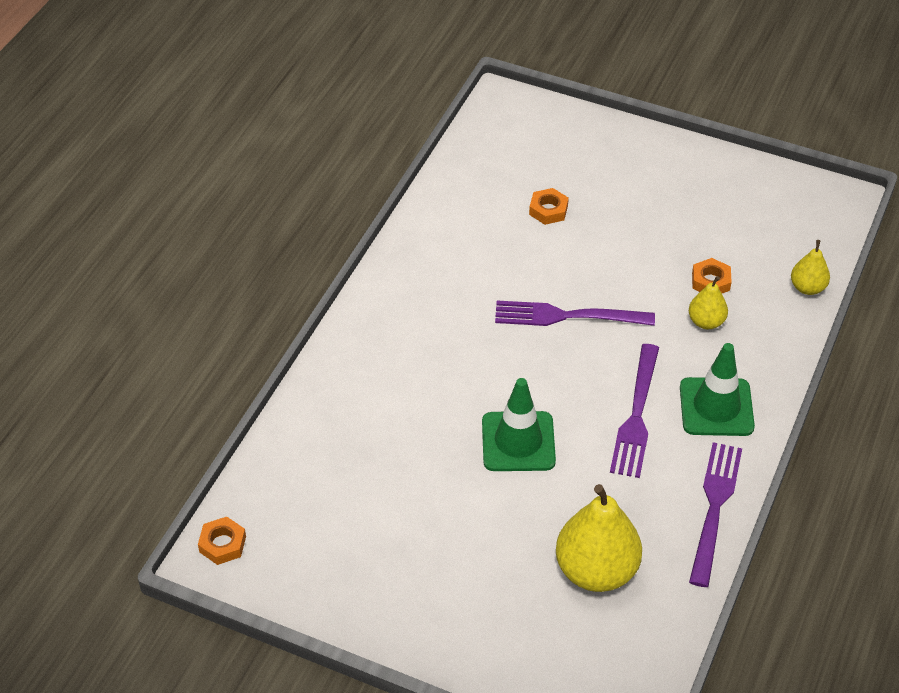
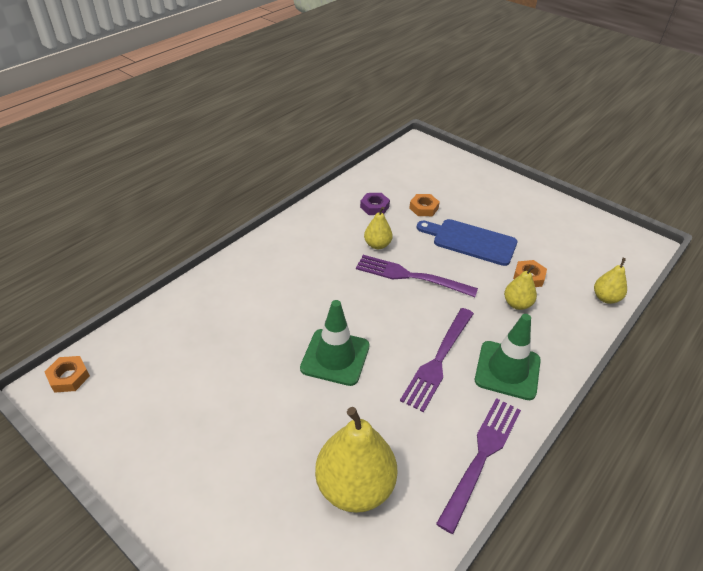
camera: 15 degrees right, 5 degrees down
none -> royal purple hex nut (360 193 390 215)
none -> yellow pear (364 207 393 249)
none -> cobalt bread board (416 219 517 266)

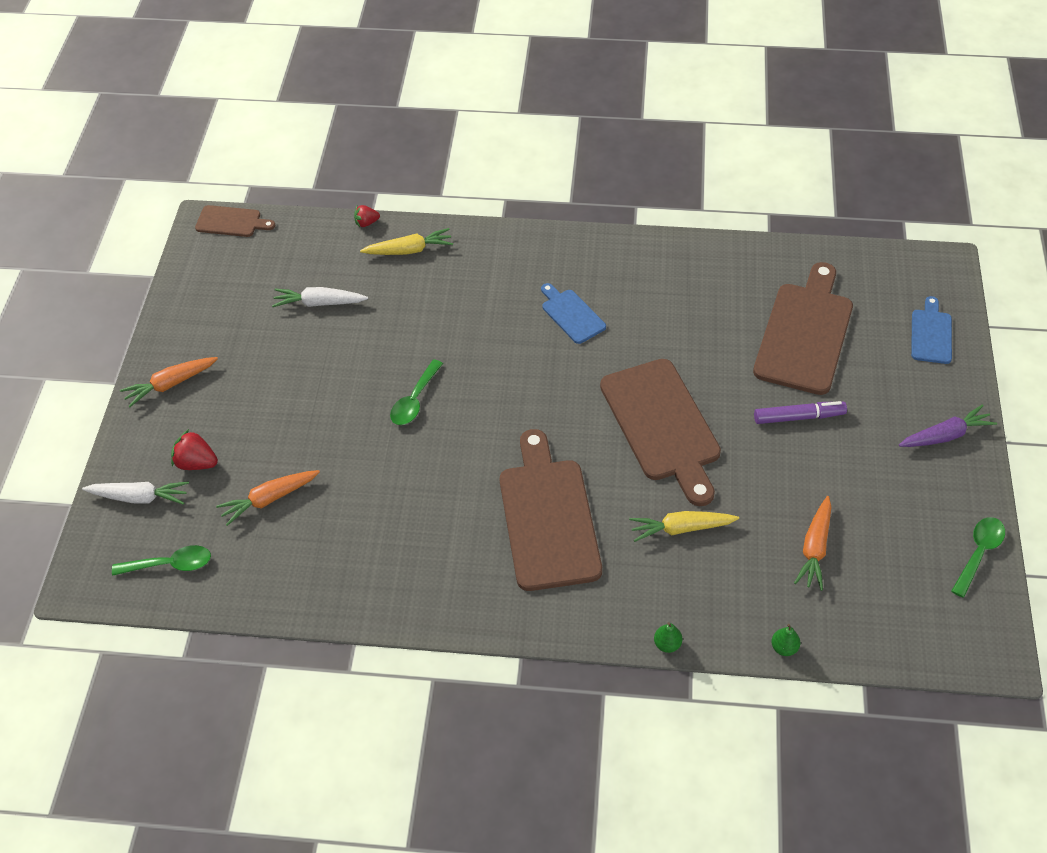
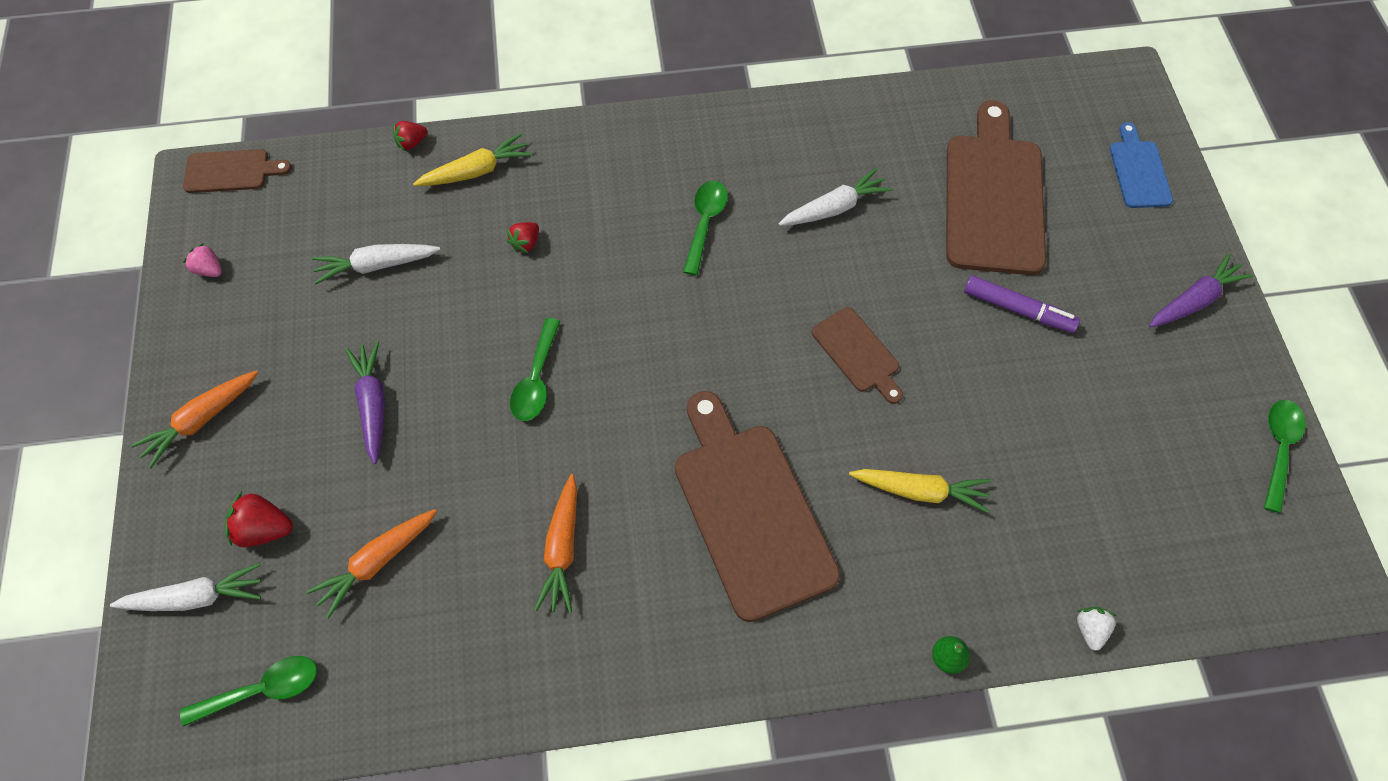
camera: 15 degrees left, 10 degrees up
none -> pink strawberry (183 243 222 277)
none -> royal purple toy carrot (345 341 385 464)
none -> red strawberry (507 222 539 254)
none -> pure white toy carrot (778 168 893 226)
bright orange toy carrot (794 496 831 591) -> bright orange toy carrot (534 474 577 613), shifted
cobalt bread board (541 283 606 344) -> leaf-green teaspoon (683 181 728 275)
leaf-green pear (771 624 800 656) -> pure white strawberry (1077 607 1117 651)
yellow toy carrot (629 511 739 542) -> yellow toy carrot (849 469 990 513), 150 degrees counterclockwise
royal purple marker (754 401 847 424) -> royal purple marker (964 276 1080 333), 45 degrees clockwise
russet bread board (600 359 721 506) -> russet bread board (811 307 903 404), x0.50

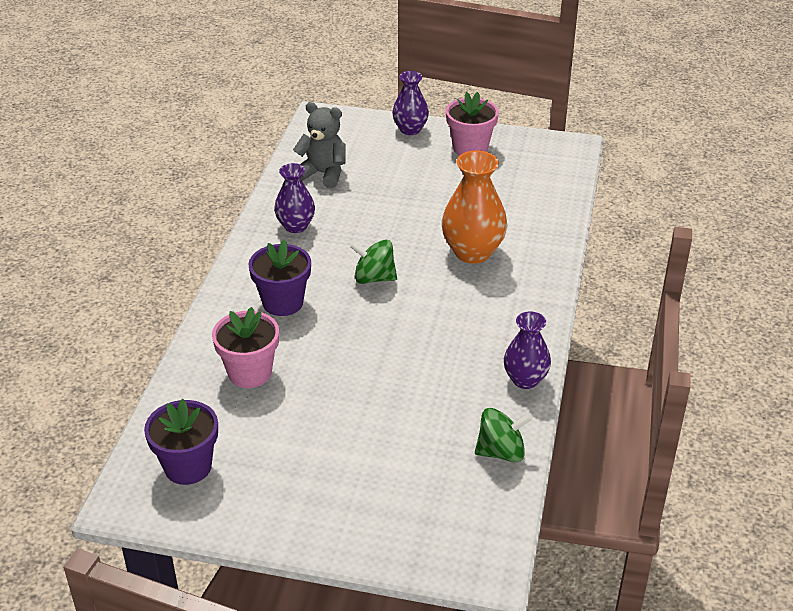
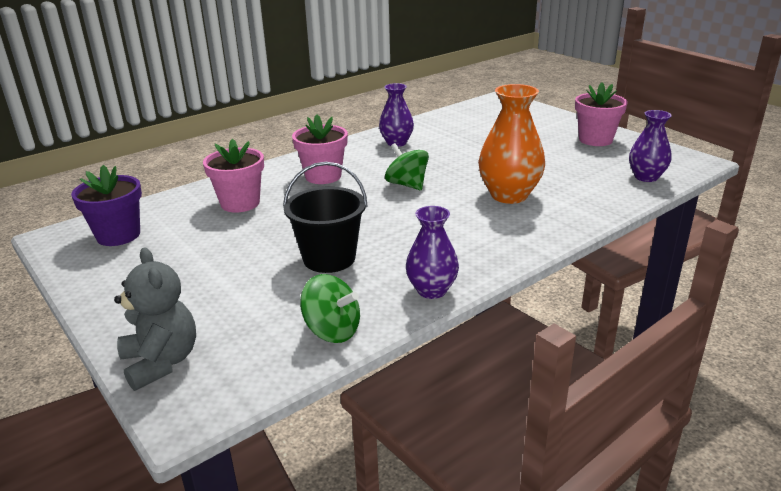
camera: 40 degrees right, 10 degrees down
none -> ebony sand bucket (283 162 368 273)
ash-grey teddy (293 102 346 188) -> ash-grey teddy (114 247 196 391), shifted
royal purple tall vase (392 71 429 135) -> royal purple tall vase (629 110 672 182), shifted
royal purple plant pot (248 239 311 316) -> pink plant pot (292 114 348 184)

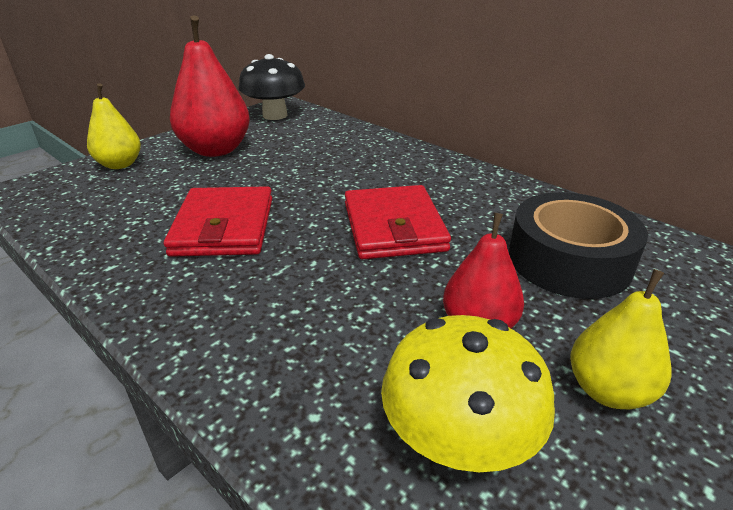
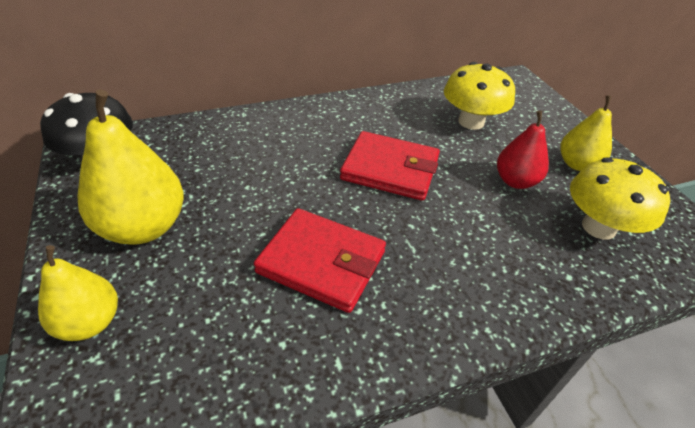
camera: 65 degrees left, 10 degrees up
ebony roll of tape (509 192 648 299) -> yellow fungus (444 62 515 130)
red pear (170 16 250 157) -> yellow pear (78 90 184 245)

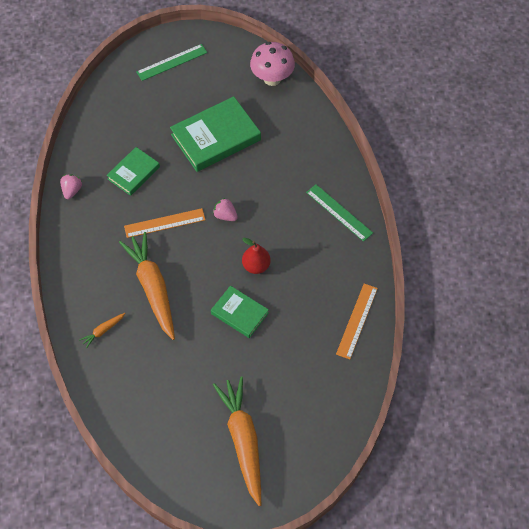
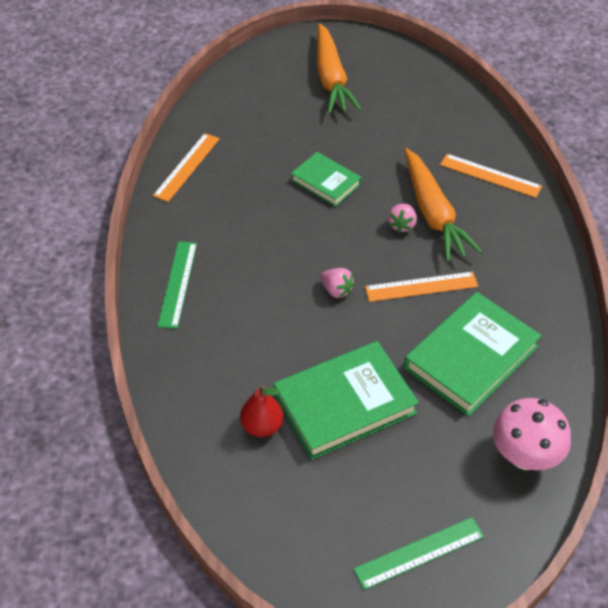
camera: 175 degrees left, 10 degrees down
pink strawberry (60 174 82 199) -> pink strawberry (388 204 417 233), shifted
red pear (242 238 271 274) -> red pear (240 386 283 437), shifted
pink fungus (250 42 295 86) -> pink fungus (493 398 571 470), shifted
bright orange toy carrot (79 313 125 348) -> bright orange ruler (440 154 542 198)
leaf-green ruler (306 184 373 242) -> leaf-green ruler (157 241 197 329), 45 degrees clockwise
leaf-green book (107 147 160 196) -> leaf-green book (404 292 542 416), x1.72

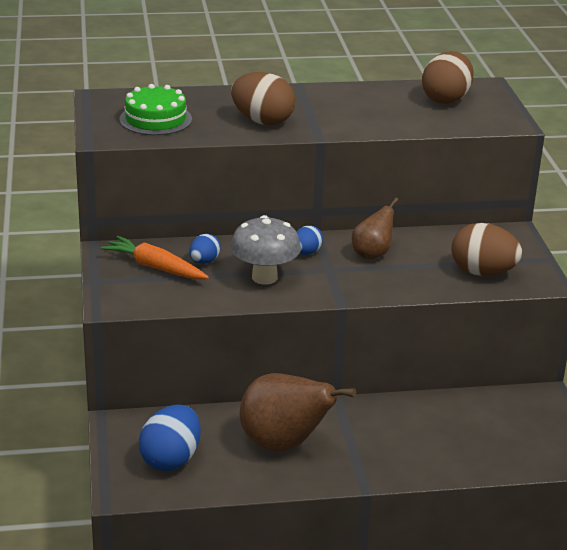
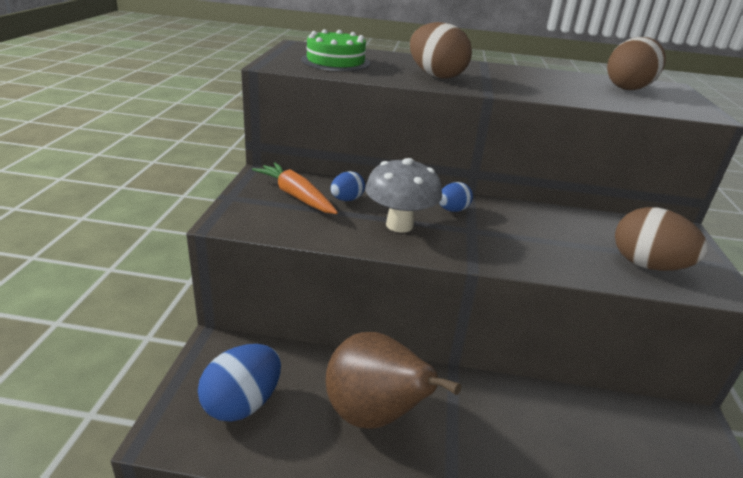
camera: 15 degrees right, 0 degrees up
russet pear (352 198 399 260) -> none

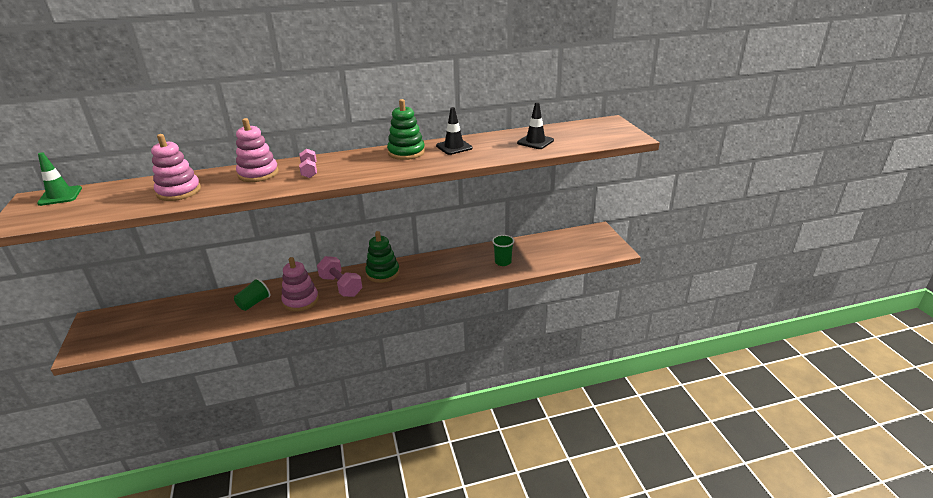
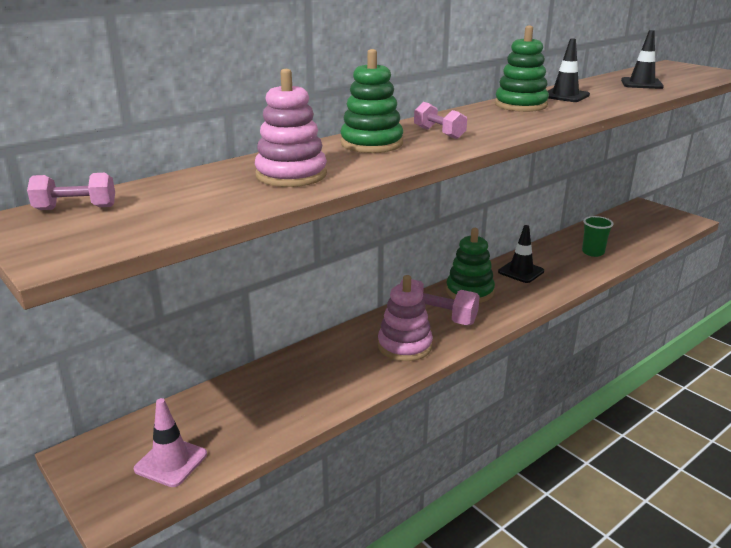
camera: 25 degrees left, 5 degrees down
leaf-green beaker (234 278 270 311) -> none
none -> pink safety cone (134 398 207 487)
none -> ebony safety cone (498 225 544 283)
leaf-green safety cone (37 152 82 206) -> pink dumbbell (27 173 115 210)
pink stacking toy (236 118 279 182) -> leaf-green stacking toy (340 49 403 153)

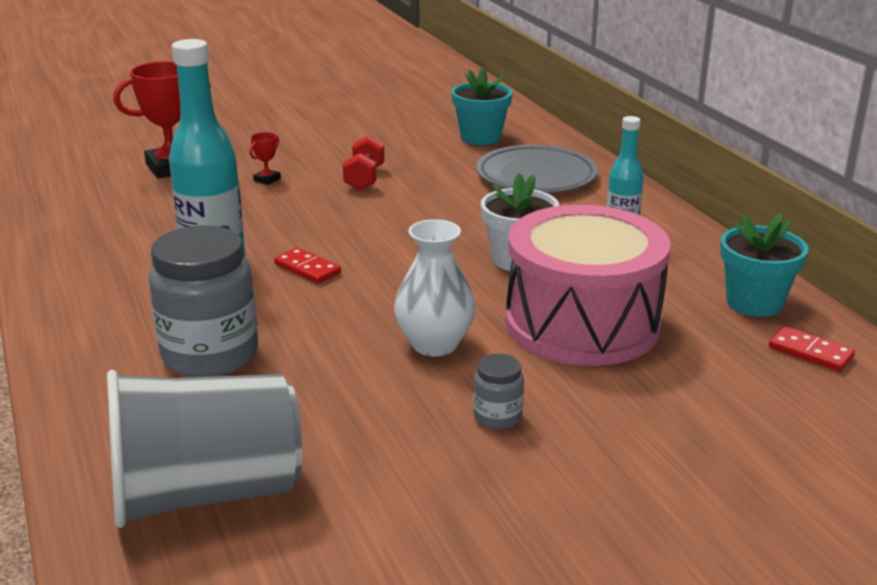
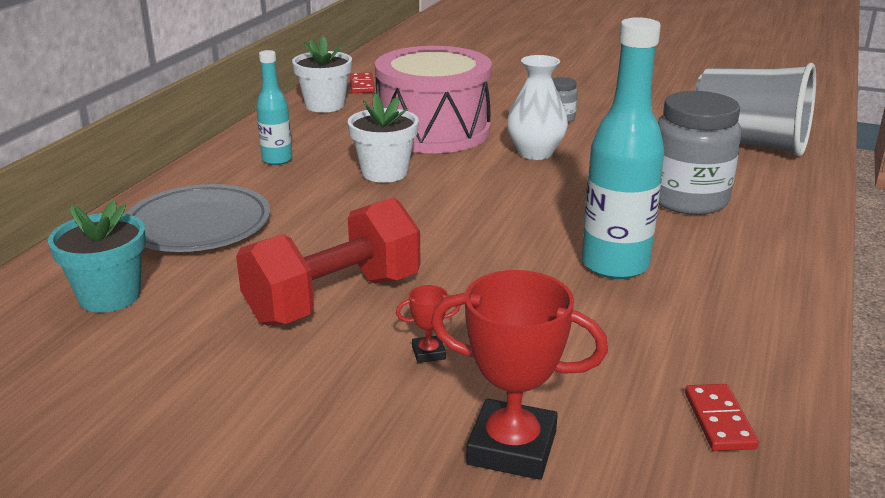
camera: 135 degrees left, 0 degrees up
red domino (274 248 341 284) -> red domino (685 384 759 451), shifted
teal plant pot (720 213 809 317) -> pure white plant pot (292 36 352 113)
red dumbbell (343 135 384 191) -> red dumbbell (236 198 421 326), x1.87

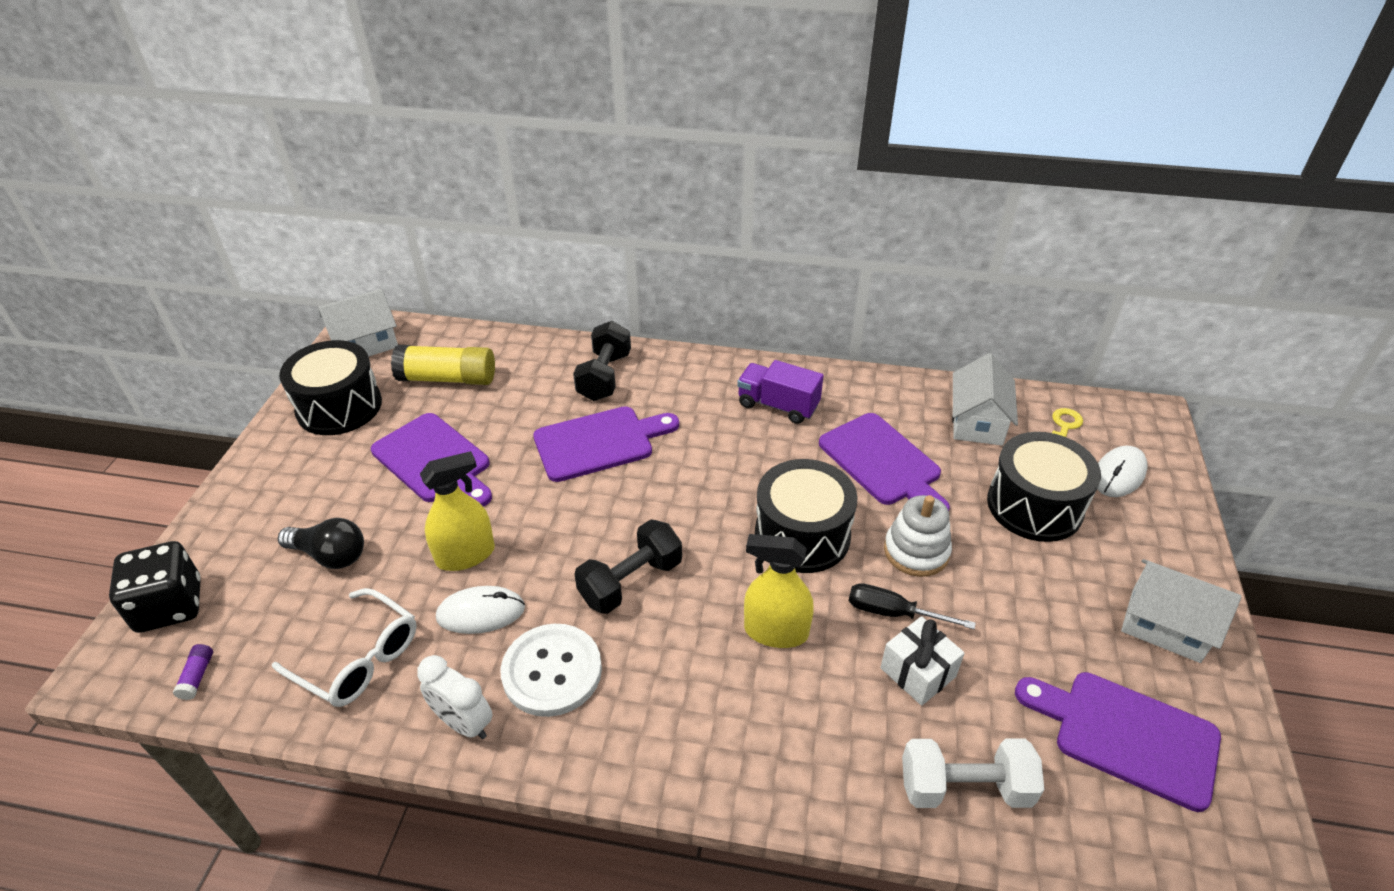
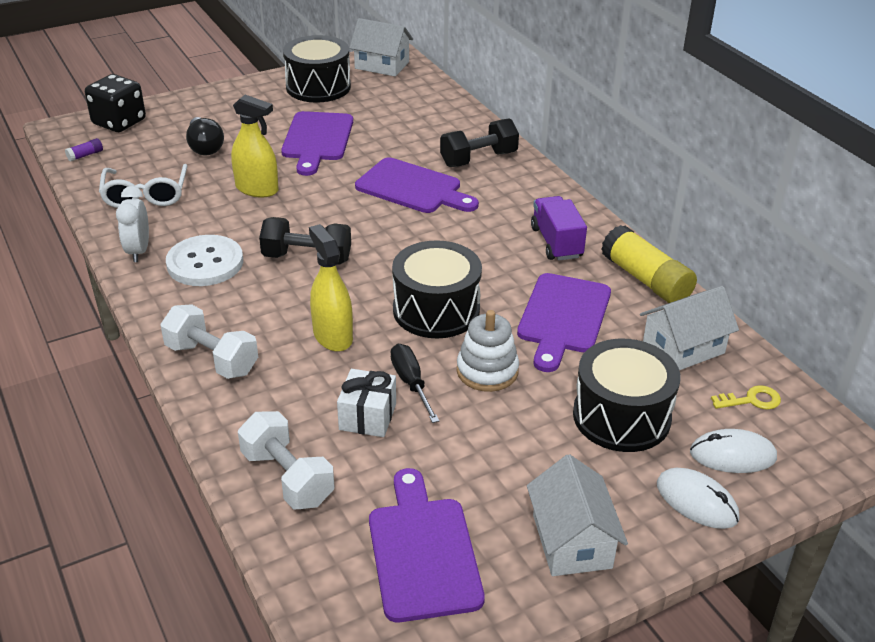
camera: 50 degrees right, 5 degrees down
none -> pure white dumbbell (160 304 258 379)
yellow stick of glue (391 345 495 385) -> yellow stick of glue (601 225 697 303), shifted
pure white PC mouse (436 586 525 634) -> pure white PC mouse (657 468 739 529), shifted

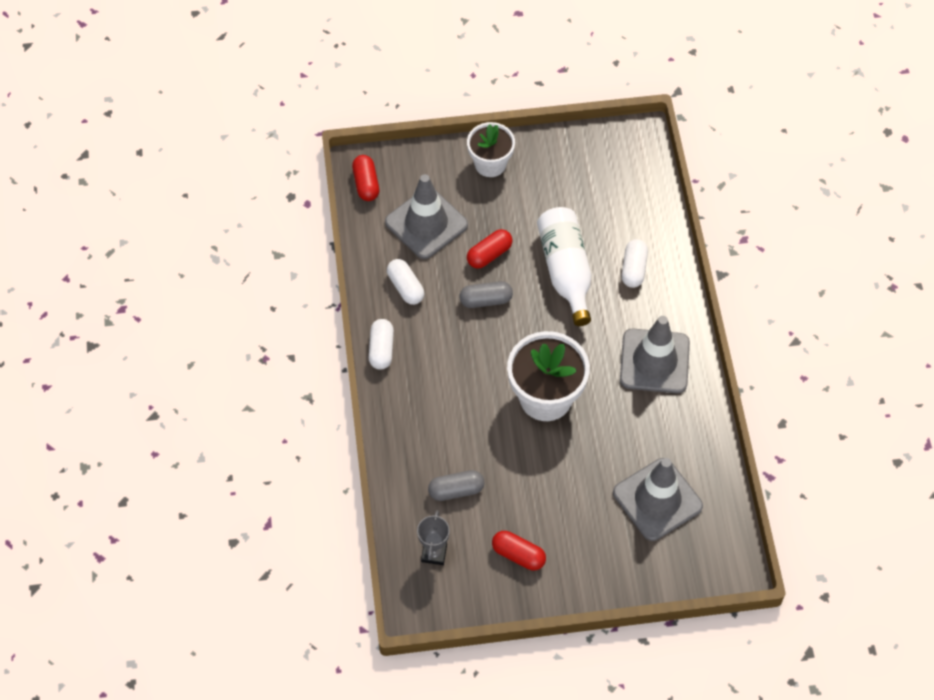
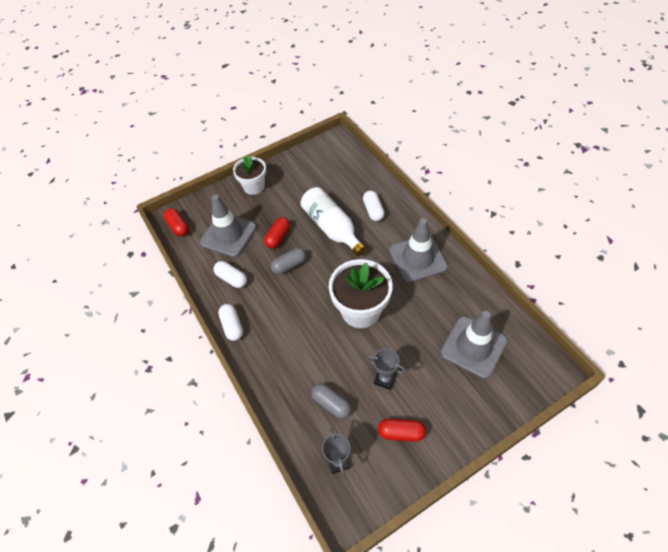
camera: 20 degrees left, 5 degrees down
none -> ash-grey prize cup (366 349 406 390)
ash-grey capsule (428 470 485 501) -> ash-grey capsule (311 383 352 419), 75 degrees clockwise

